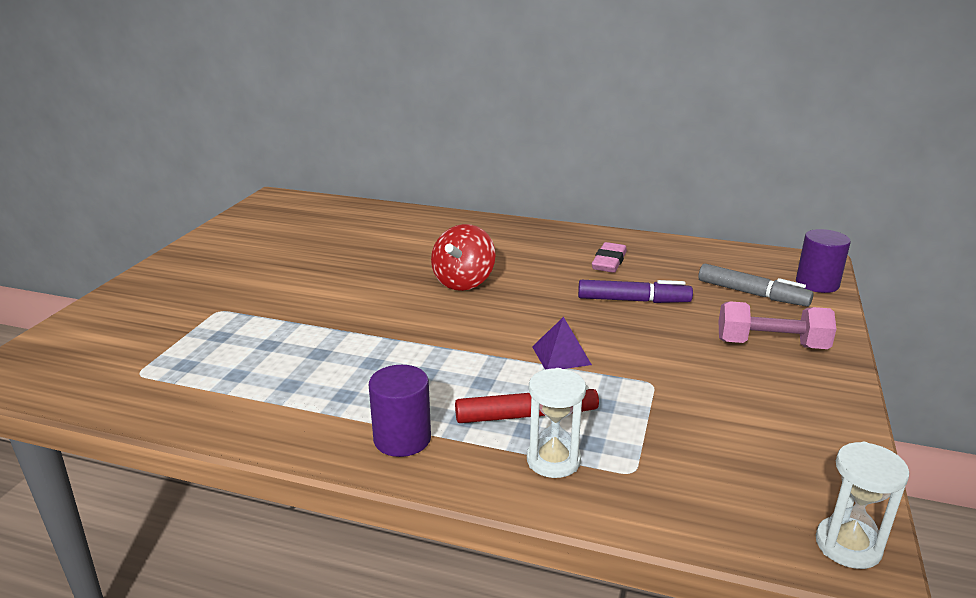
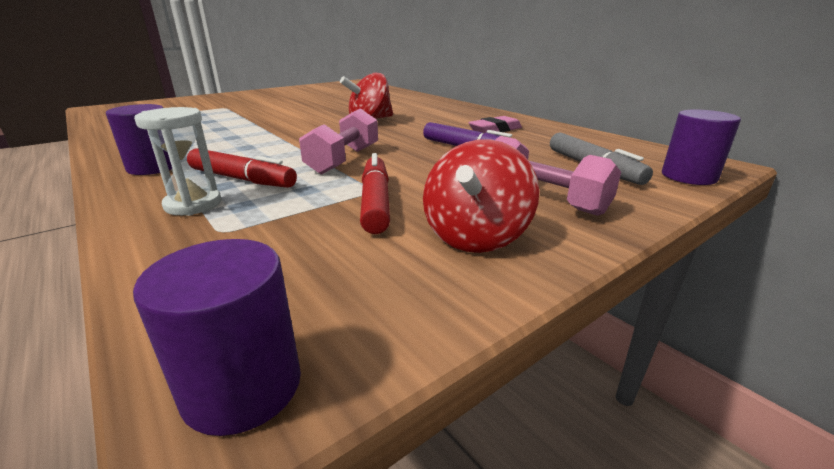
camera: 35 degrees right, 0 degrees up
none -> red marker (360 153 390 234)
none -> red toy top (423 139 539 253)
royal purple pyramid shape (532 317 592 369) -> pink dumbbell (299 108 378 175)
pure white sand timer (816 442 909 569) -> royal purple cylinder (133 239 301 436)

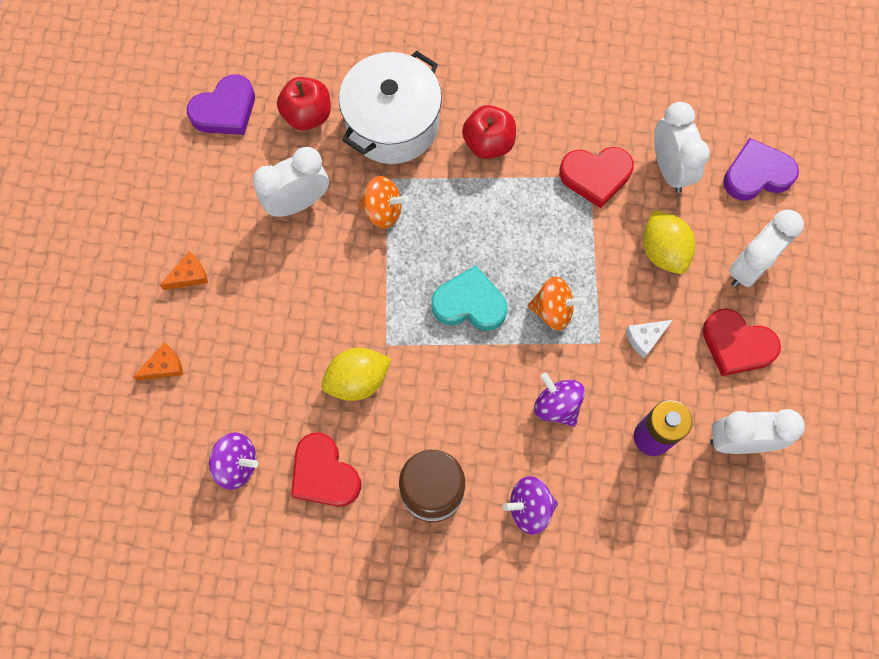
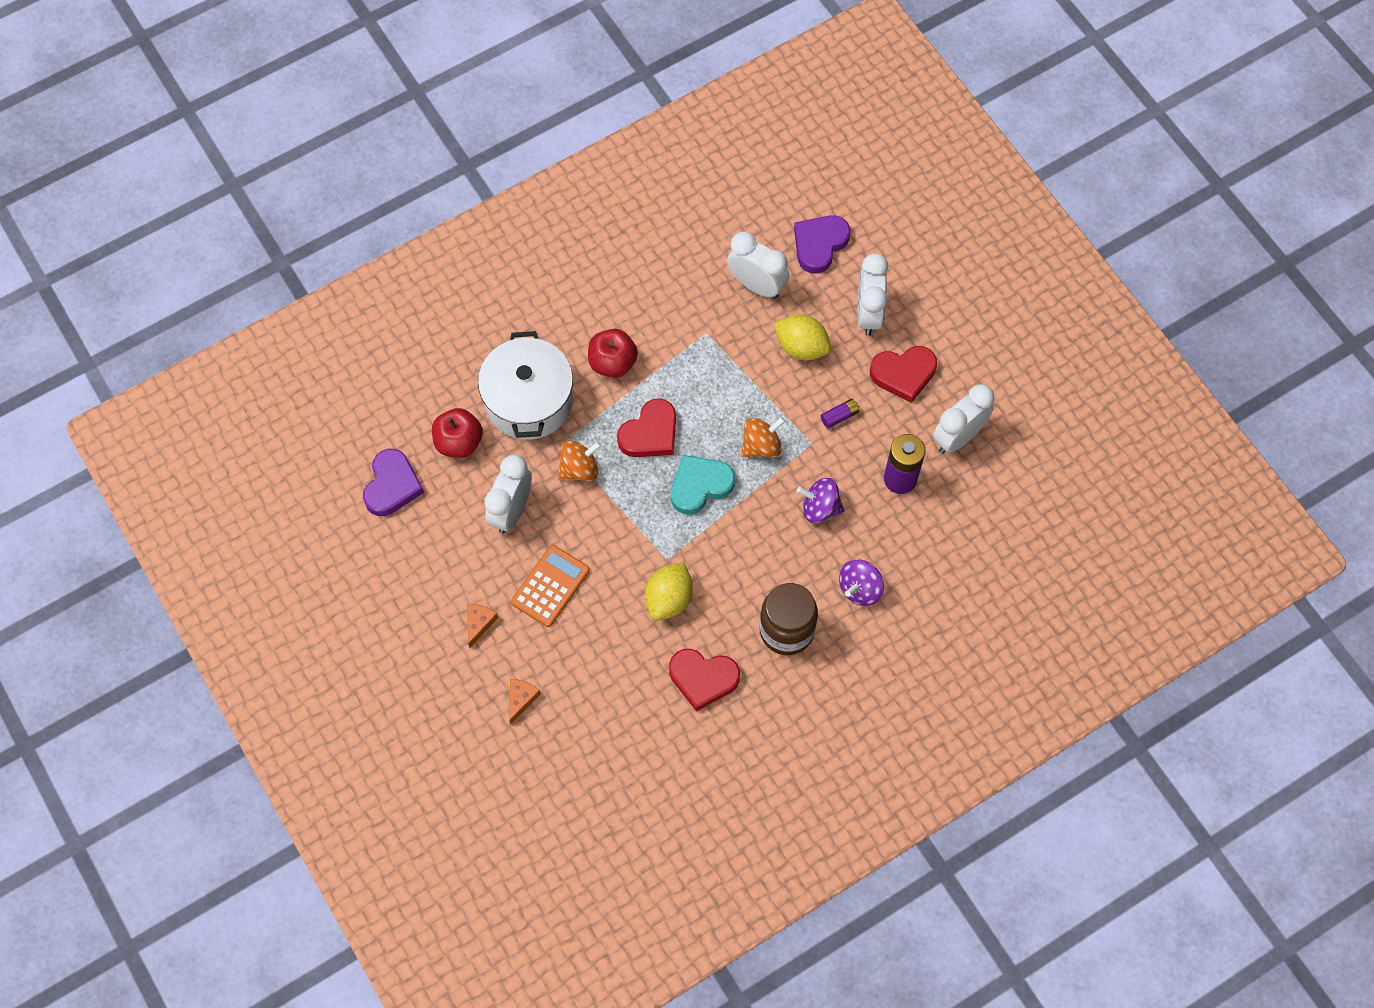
camera: 40 degrees left, 5 degrees down
royal purple toy top (209 432 258 490) -> none
none -> bright orange pocket calculator (511 545 590 627)
red love heart (559 147 634 208) -> red love heart (617 398 676 457), shifted
pure white piece of cheese (625 320 673 358) -> royal purple AA battery (821 399 859 429)

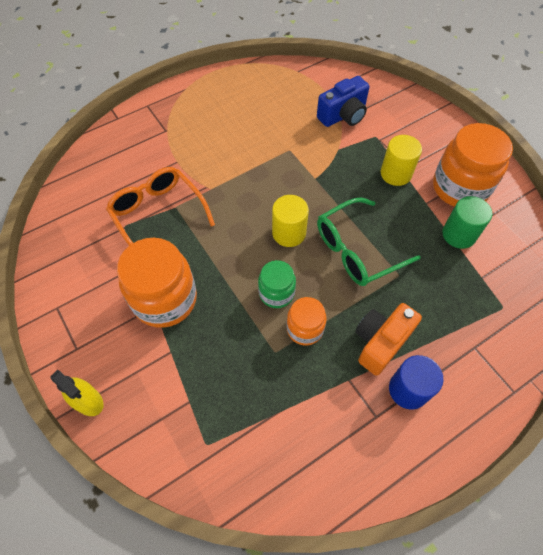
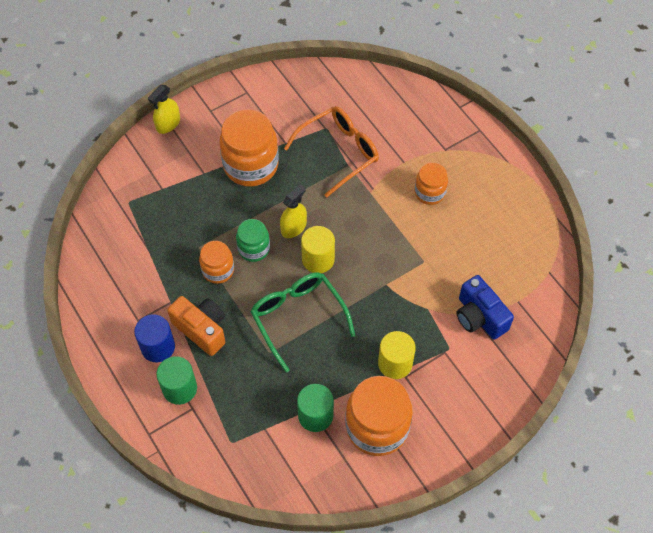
camera: 90 degrees right, 0 degrees up
none -> leaf-green cylinder (156 356 197 405)
none -> yellow sprayer (280 184 307 238)
none -> bright orange preserve jar (415 162 448 205)

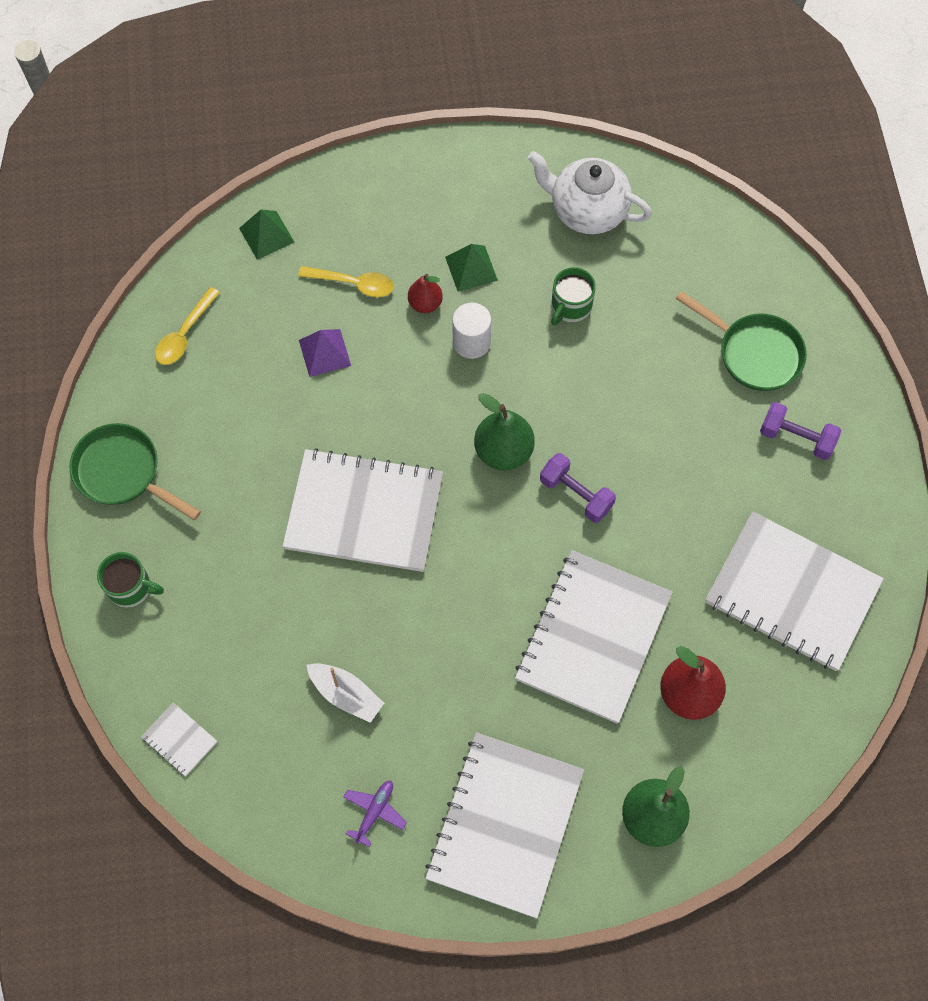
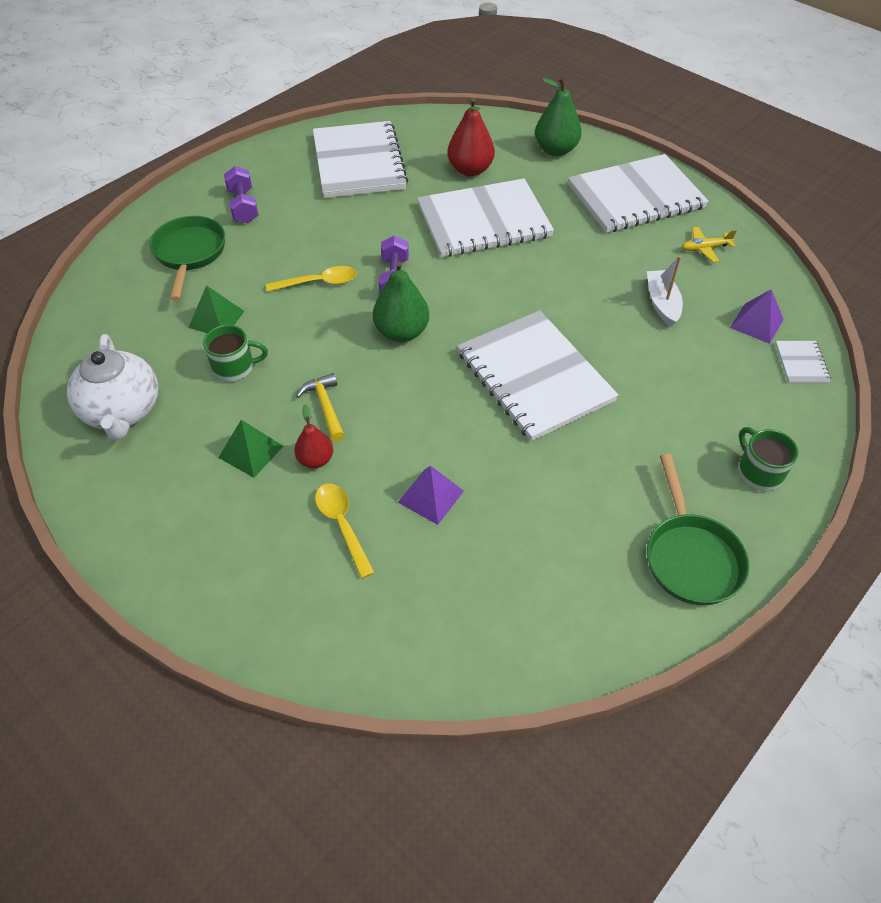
camera: 130 degrees left, 15 degrees down
none -> royal purple pyramid shape (730 289 784 344)
yellow teaspoon (155 287 220 365) -> yellow teaspoon (266 266 357 292), shifted
leaf-green pyramid shape (239 210 294 260) -> leaf-green pyramid shape (188 285 244 333), shifted
pure white cylinder (452 302 492 359) -> yellow hammer (296 373 344 442)
royal purple aeroplane (343 781 407 847) -> yellow aeroplane (682 227 737 262)

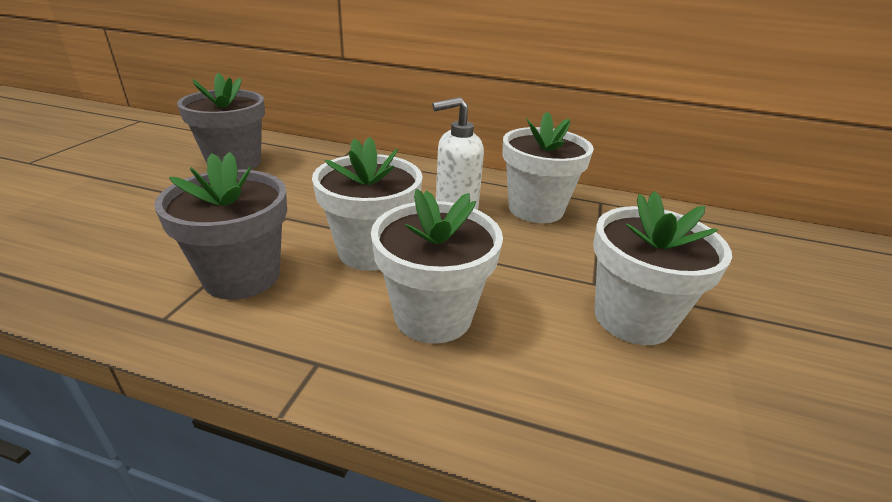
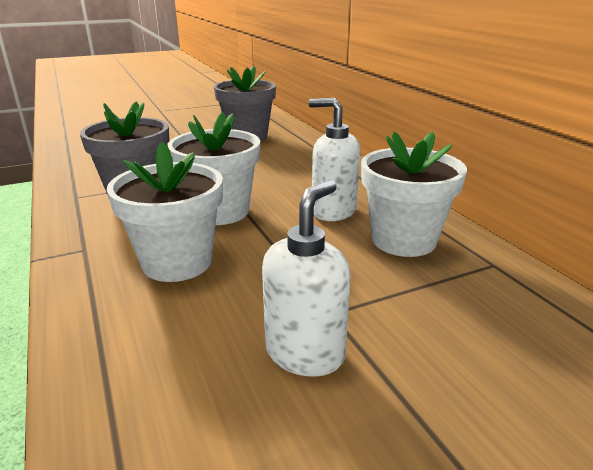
camera: 50 degrees right, 5 degrees down
pure white plant pot (593 191 732 345) -> pure white soap pump (262 179 351 377)

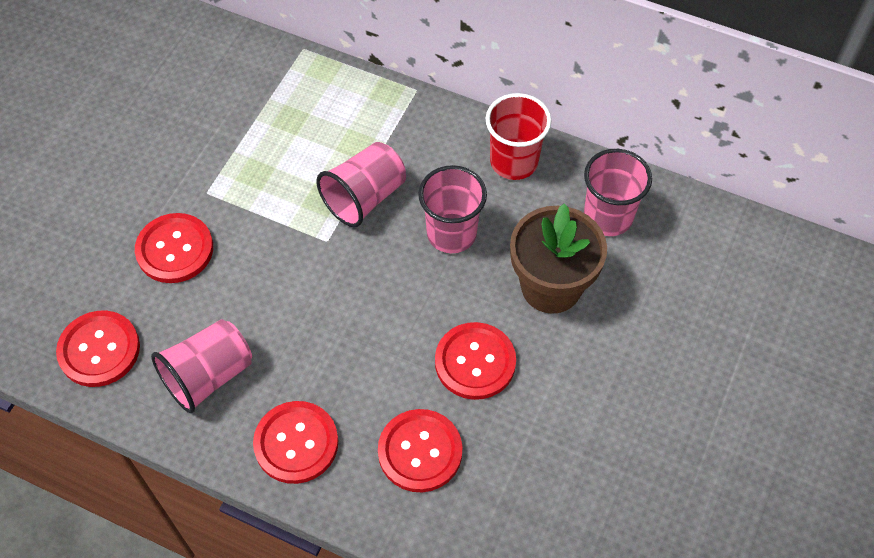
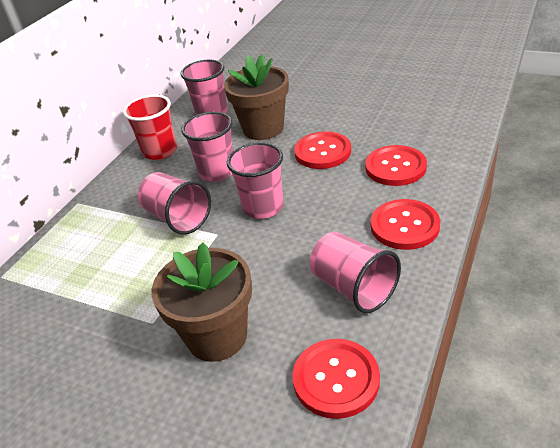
camera: 85 degrees left, 20 degrees down
none -> pink beaker (227 142 284 219)
red sewing button (135 213 213 283) -> russet plant pot (152 242 252 362)

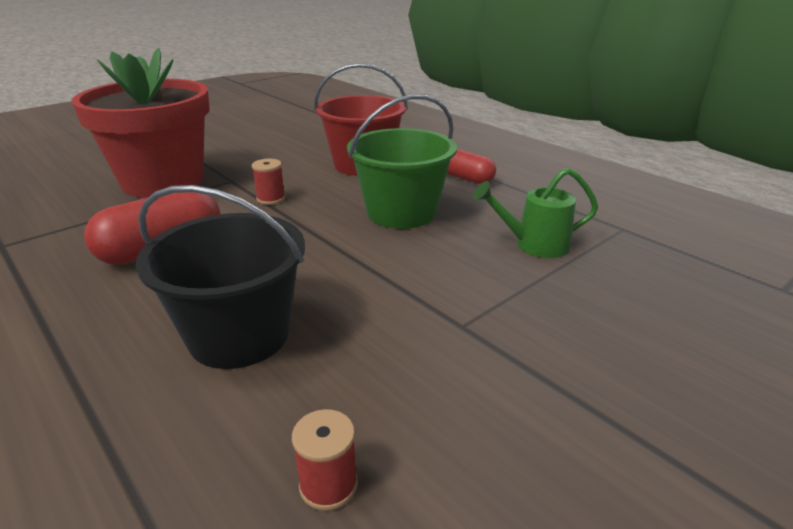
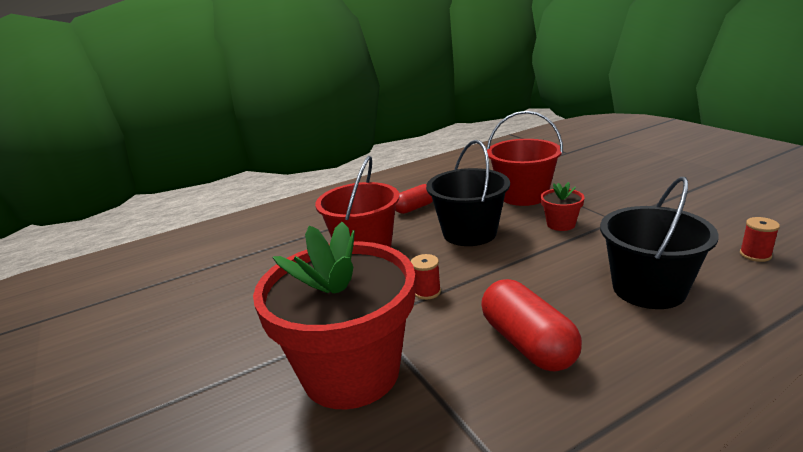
camera: 75 degrees left, 5 degrees down
none -> red plant pot (541 182 585 231)
leaf-green watering can (473 168 598 258) -> red sand bucket (487 111 563 206)
leaf-green sand bucket (347 94 457 229) -> ebony sand bucket (426 140 510 246)

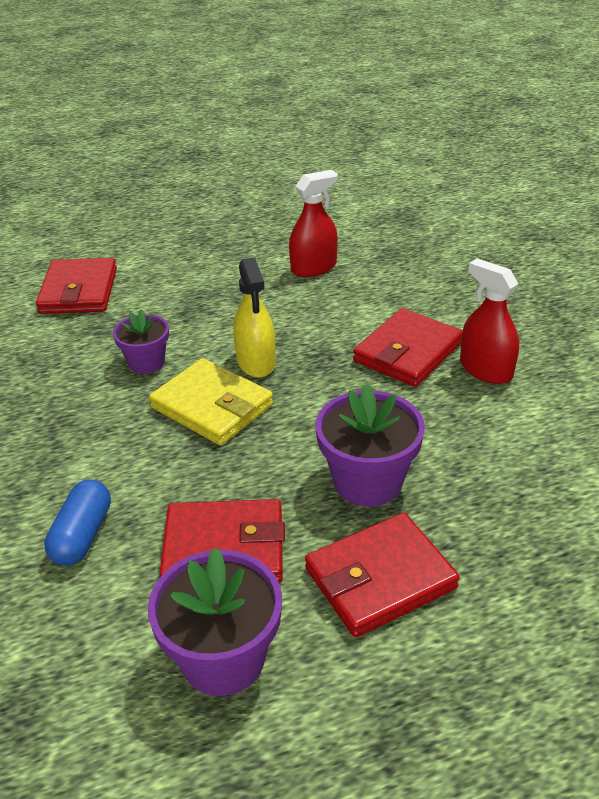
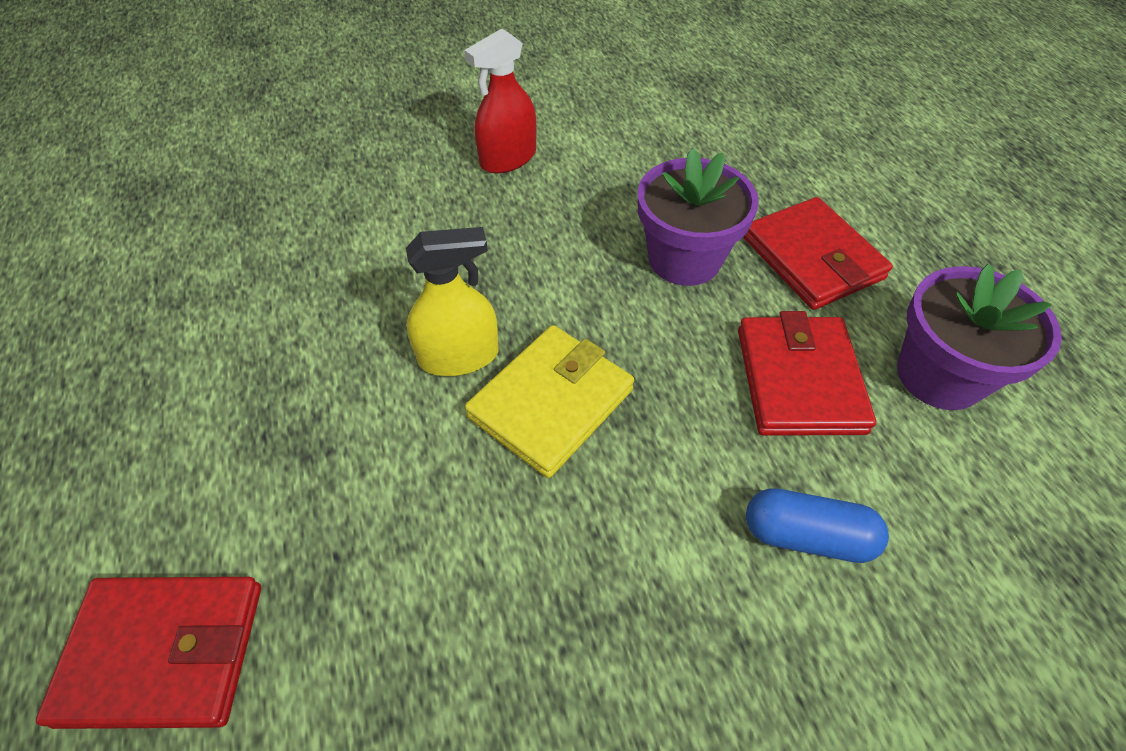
camera: 90 degrees left, 15 degrees up
royal purple plant pot (113 309 169 374) -> none
red sprayer (289 170 338 277) -> none
red billfold (353 308 462 387) -> none

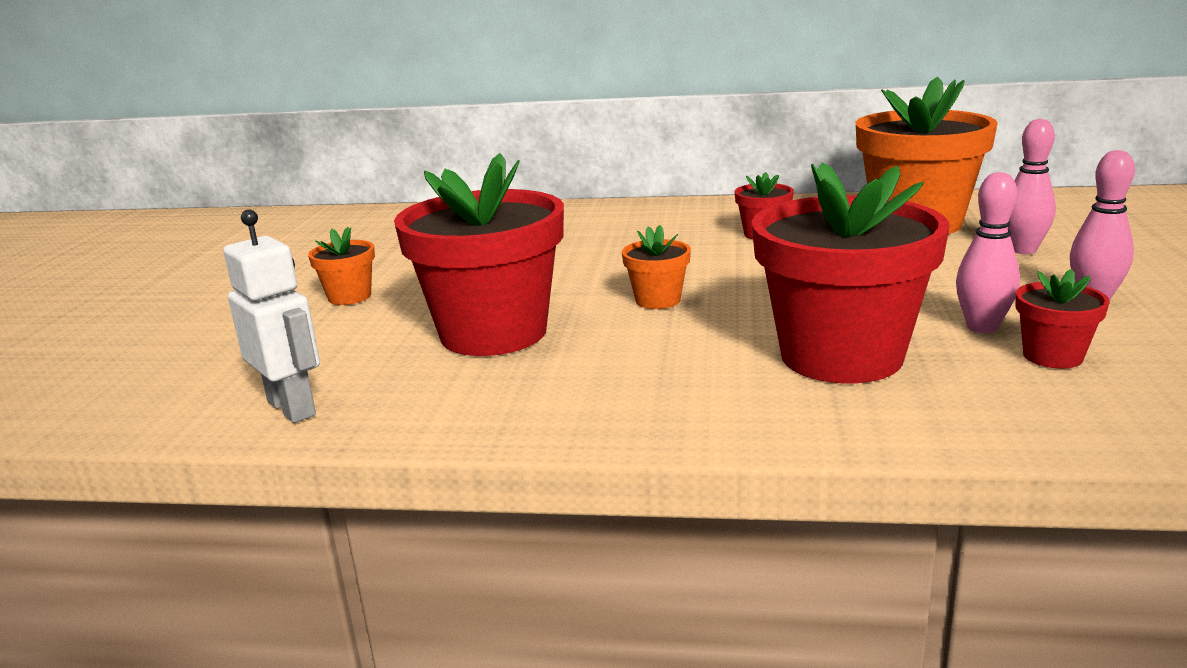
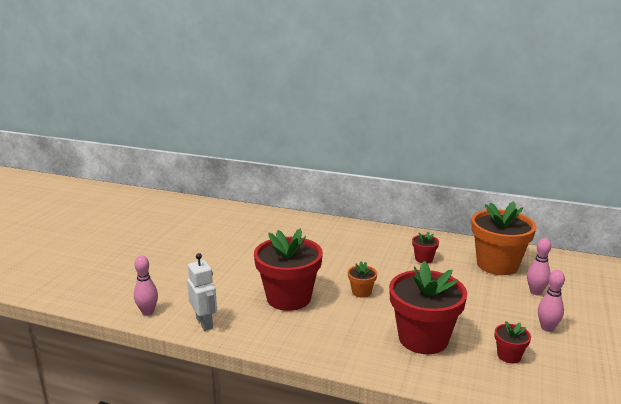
camera: 10 degrees right, 0 degrees up
bright orange plant pot (308 227 375 305) -> none
pink bowling pin (956 172 1020 333) -> pink bowling pin (134 256 158 315), shifted

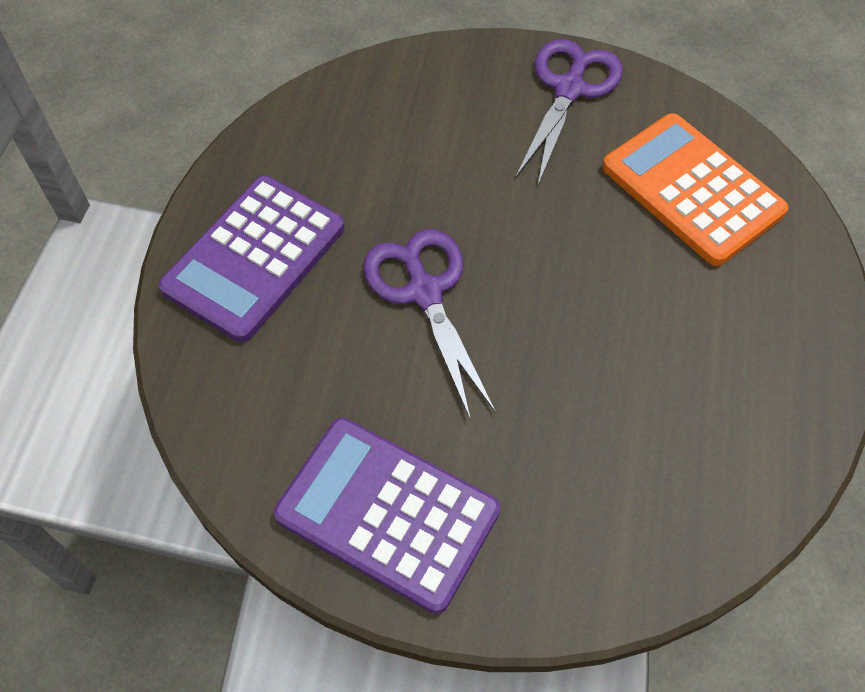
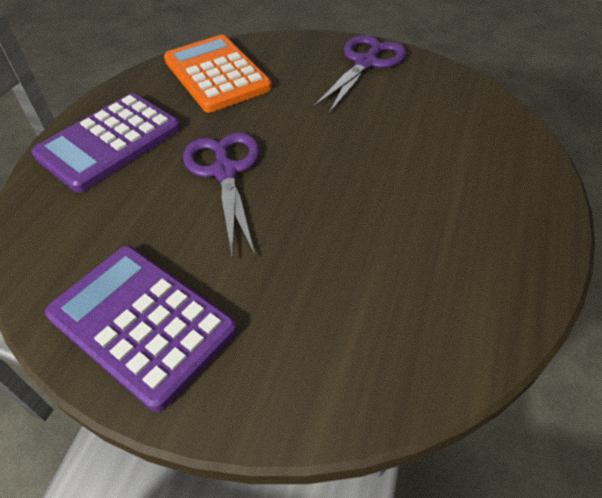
camera: 10 degrees right, 10 degrees down
bright orange pocket calculator (602 113 789 266) -> bright orange pocket calculator (164 35 272 113), shifted

